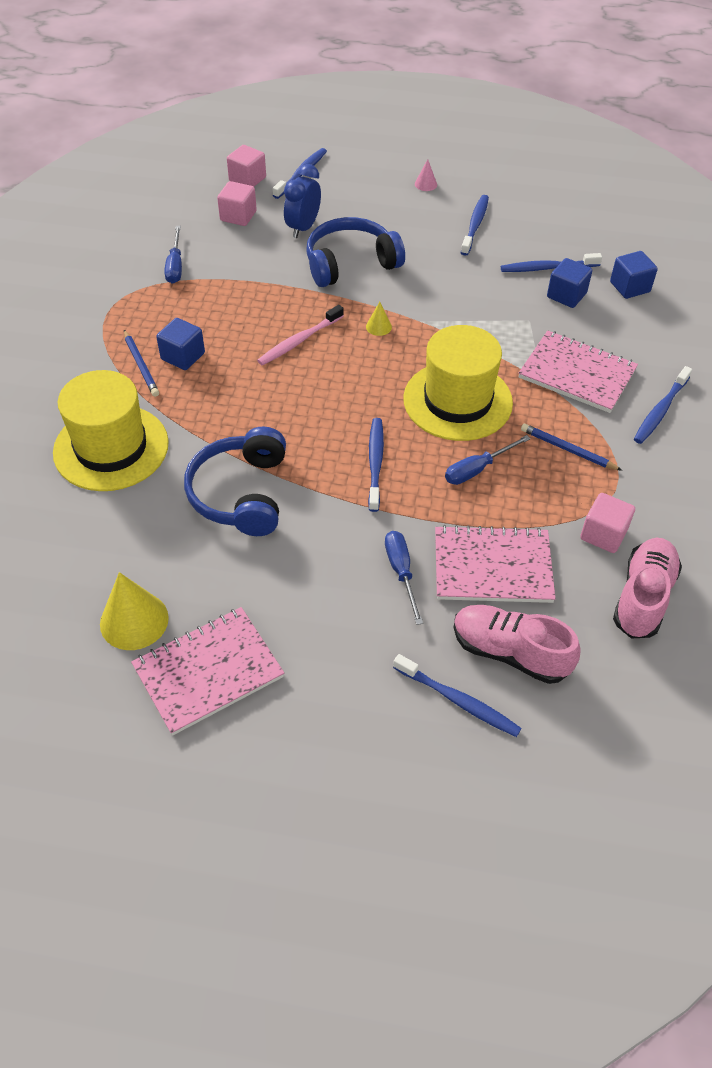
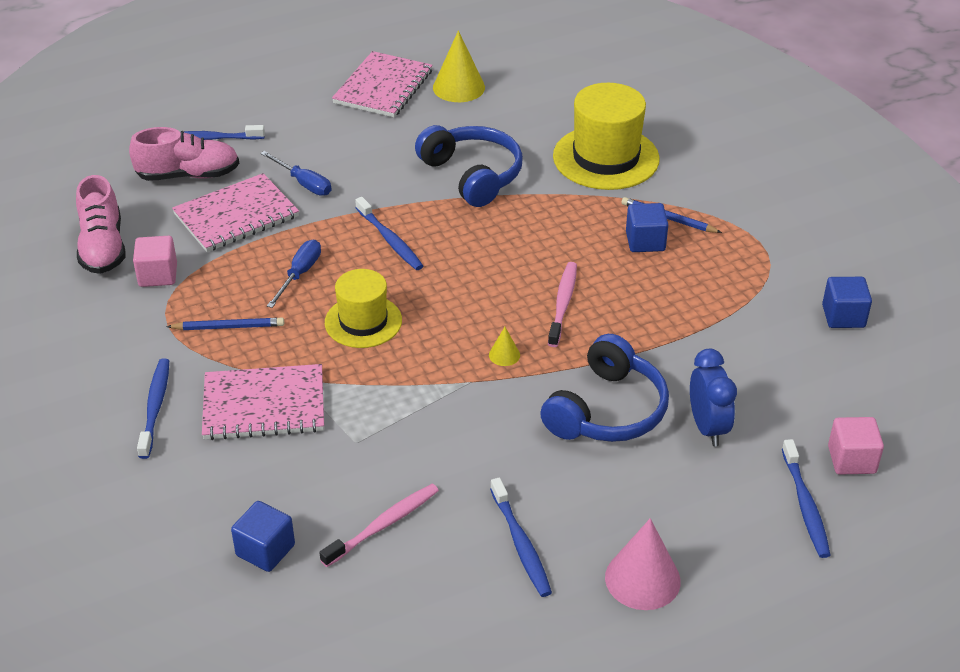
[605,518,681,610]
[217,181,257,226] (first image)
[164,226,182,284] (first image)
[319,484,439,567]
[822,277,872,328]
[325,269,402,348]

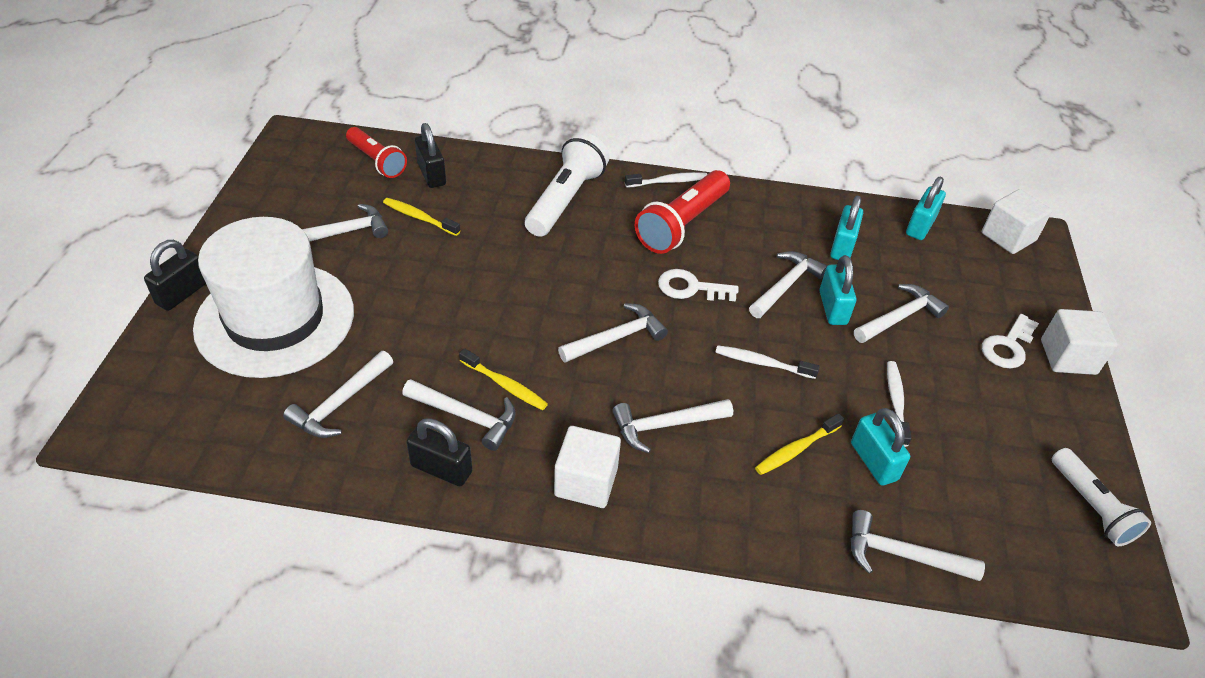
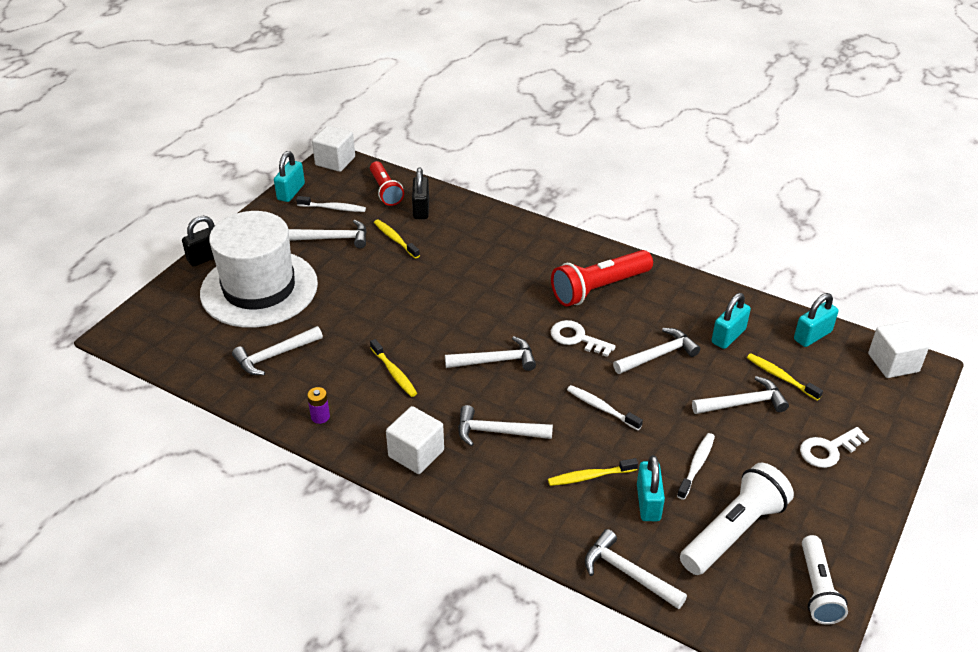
[680,463,794,575]
[296,196,366,212]
[274,151,305,202]
[312,126,355,172]
[402,379,516,451] (first image)
[307,387,330,424]
[747,353,823,401]

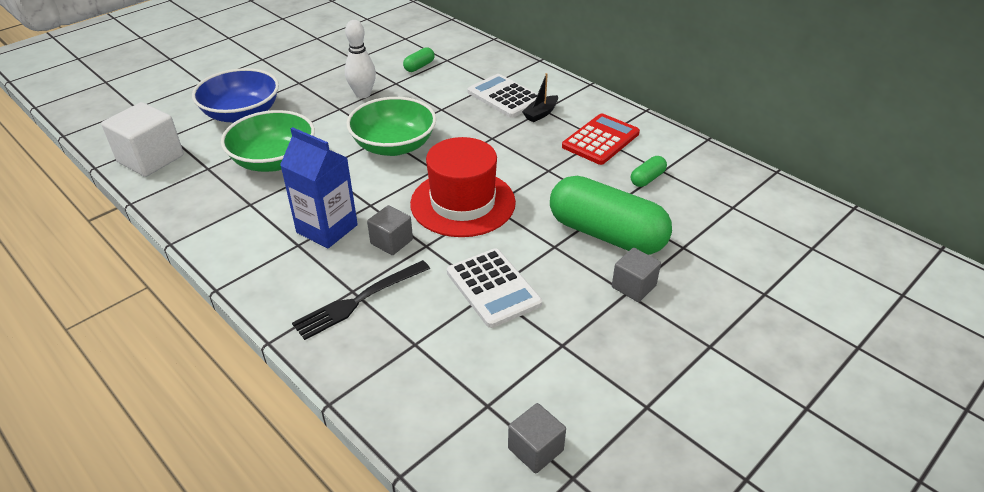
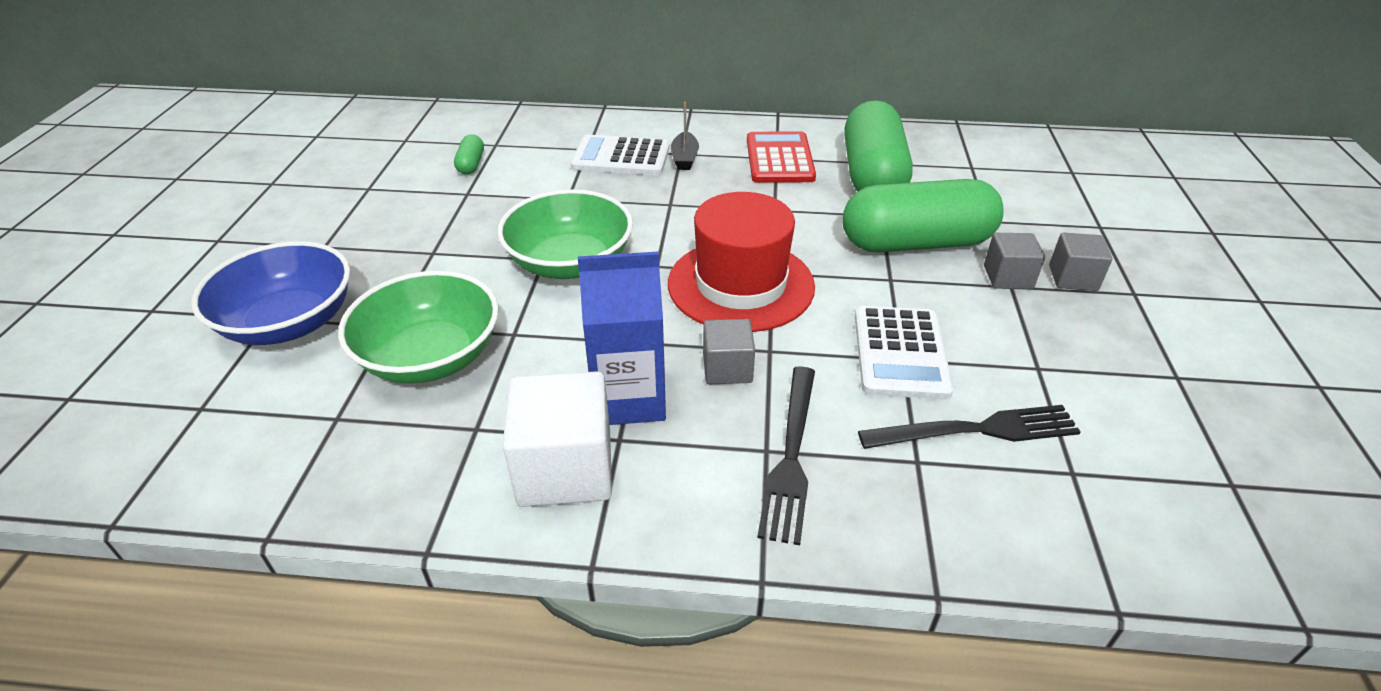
[345,20,376,98] (first image)
[503,371,612,507]
[844,100,913,192]
[855,306,953,400]
[1049,232,1112,291]
[858,405,1080,449]

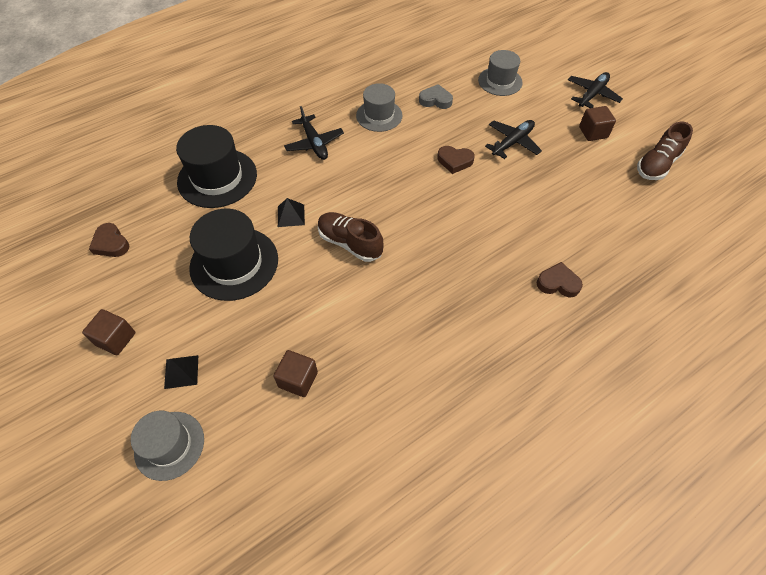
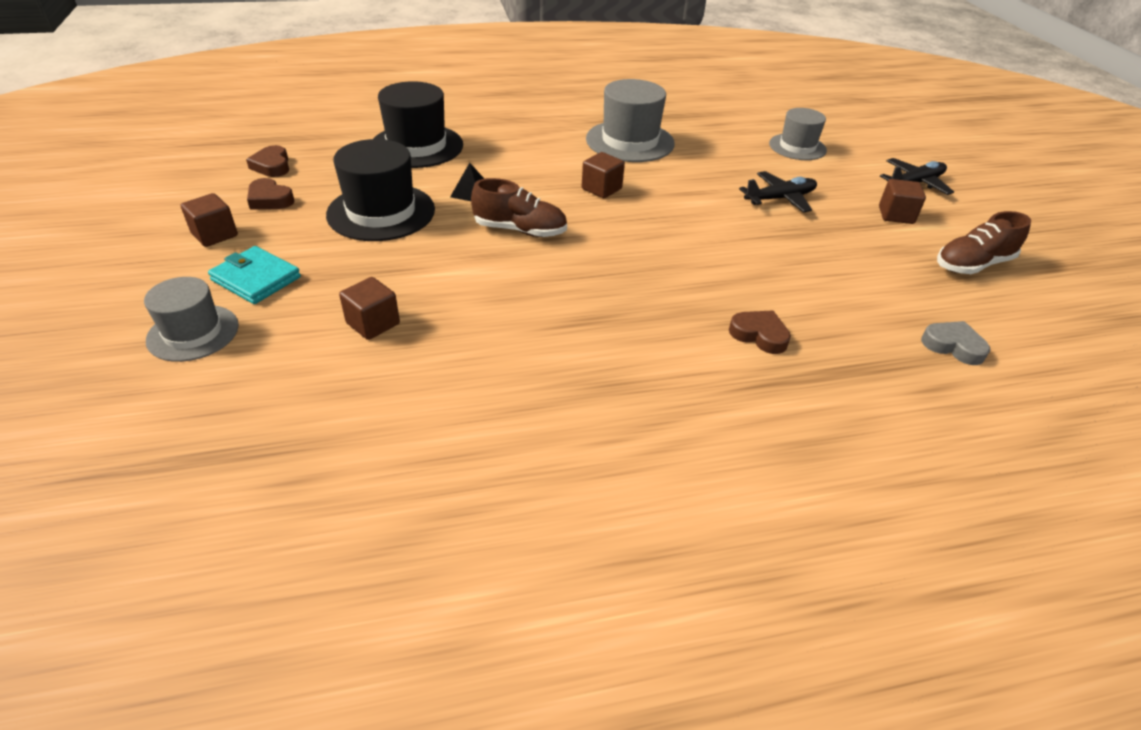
[586,79,675,162]
[921,321,990,365]
[284,106,344,160] (first image)
[247,178,295,210]
[471,178,567,237]
[208,246,301,304]
[582,152,625,198]

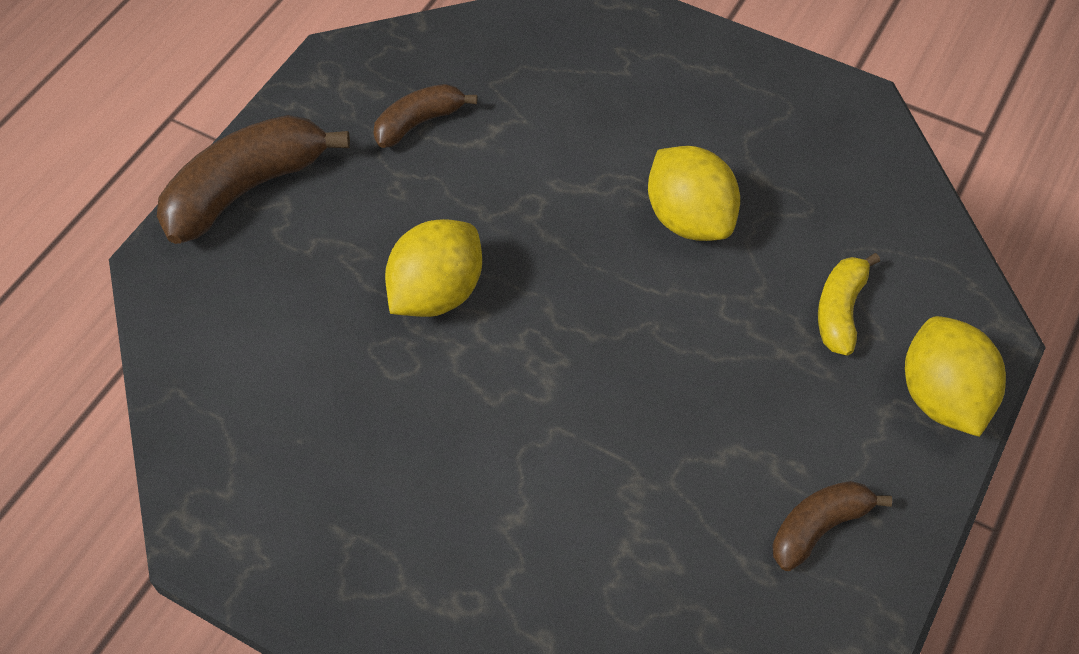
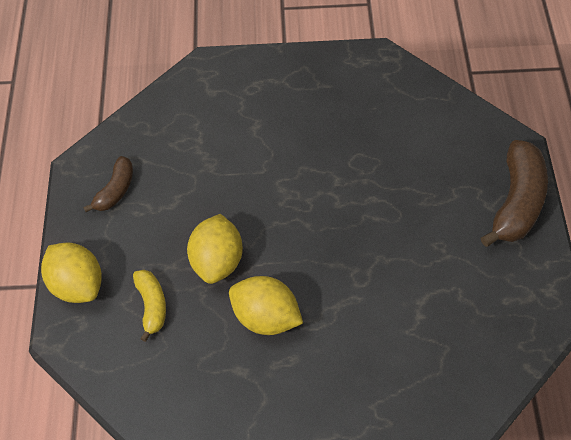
[373,84,477,148] (first image)
[187,214,243,284]

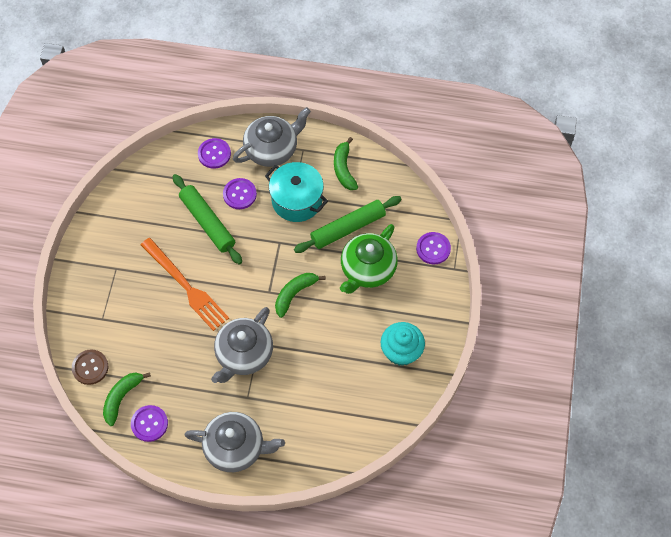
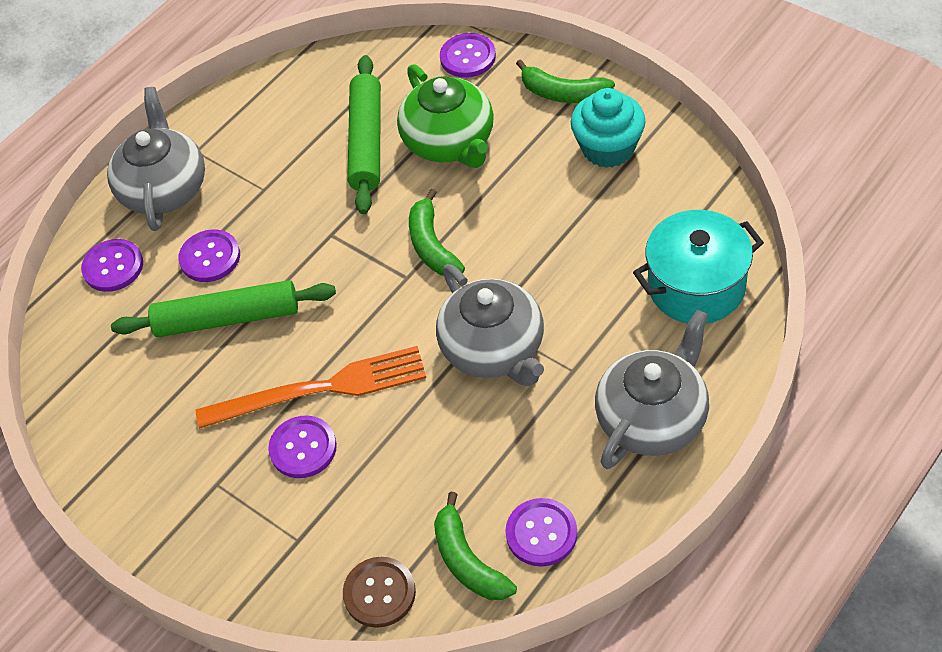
[516,59,615,103]
[633,210,764,324]
[268,416,337,478]

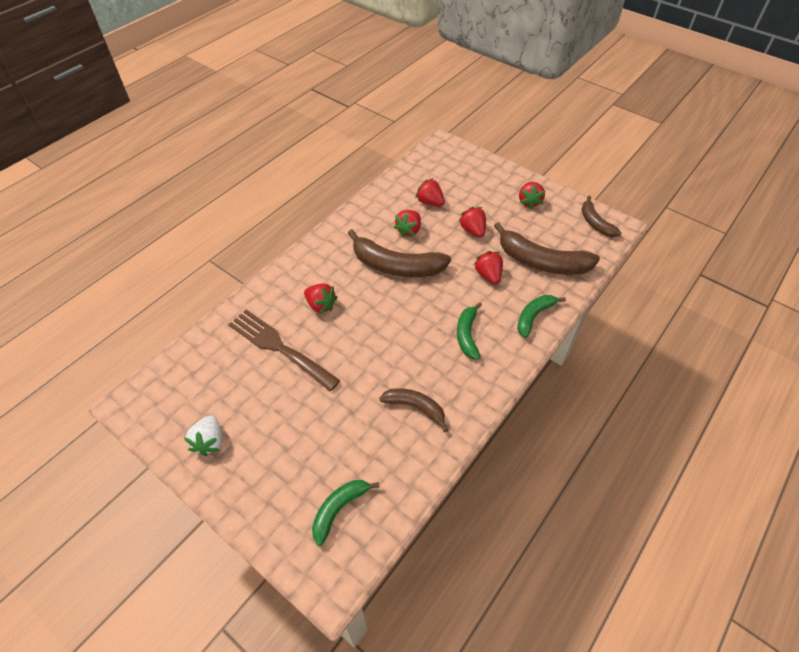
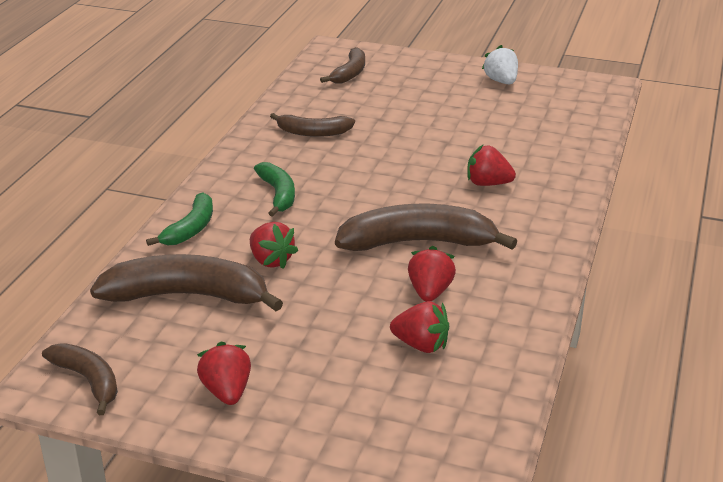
[458,207,486,238] (first image)
[228,309,341,391] (first image)
[320,47,365,84]

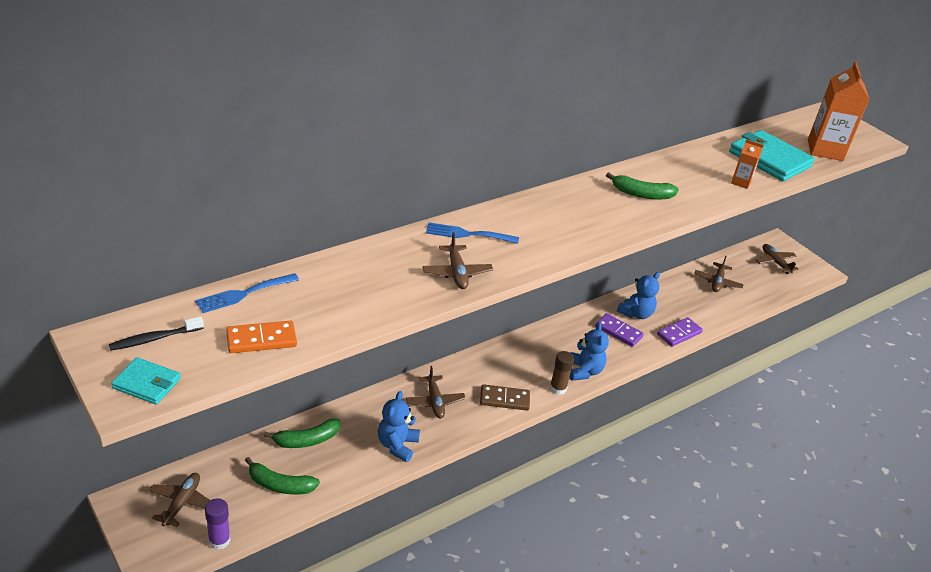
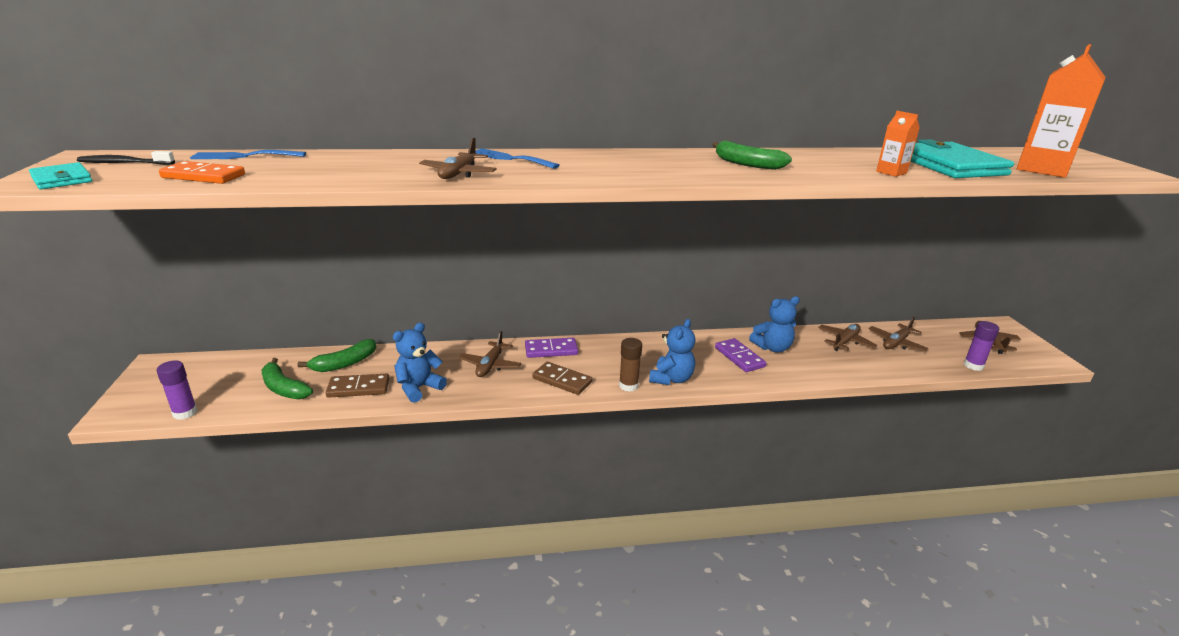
[525,338,578,358]
[298,339,376,372]
[818,324,878,351]
[964,321,999,371]
[326,374,389,398]

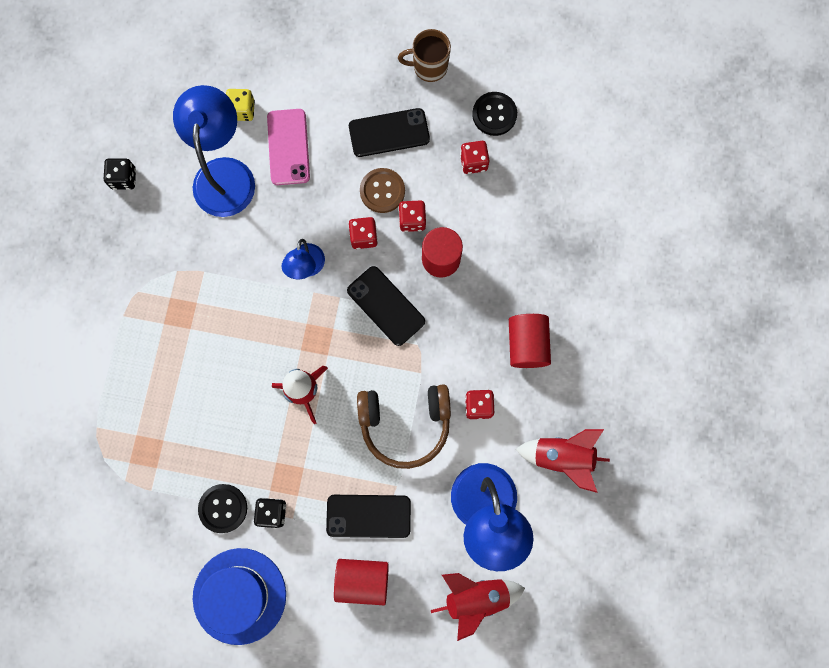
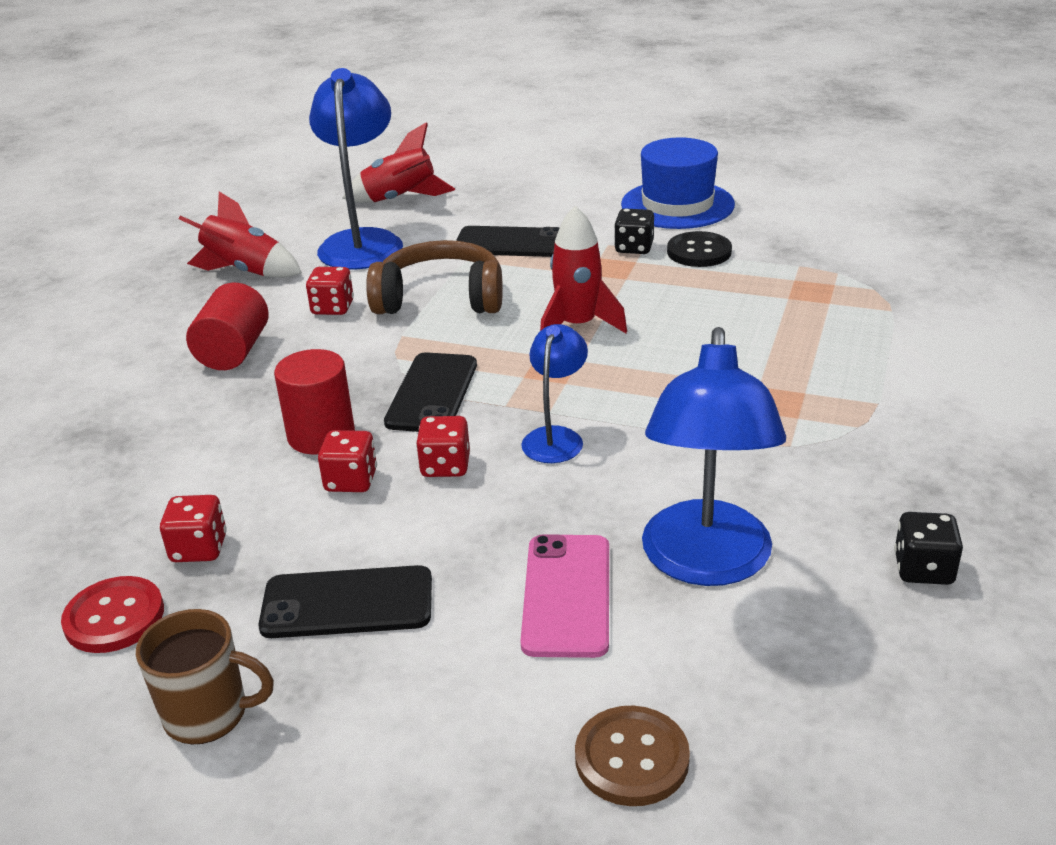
[226,89,255,121] (first image)
[61,576,164,653]
[575,706,690,806]
[384,352,477,432]
[334,559,389,605] (first image)

